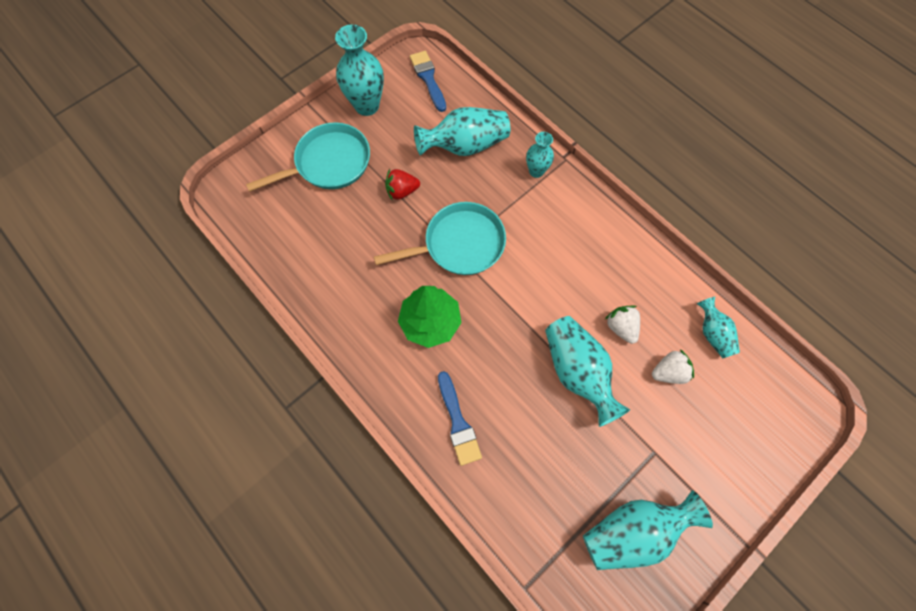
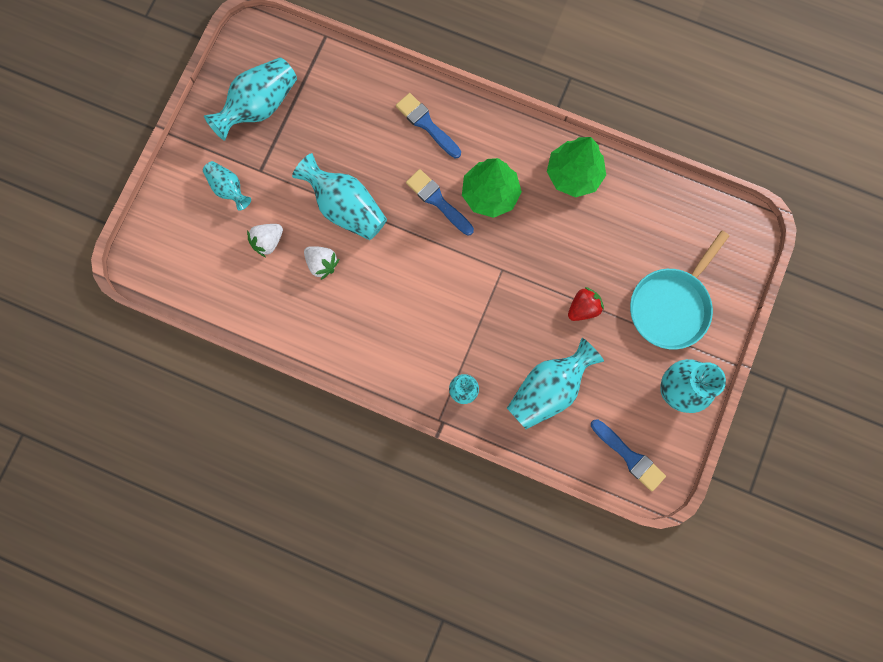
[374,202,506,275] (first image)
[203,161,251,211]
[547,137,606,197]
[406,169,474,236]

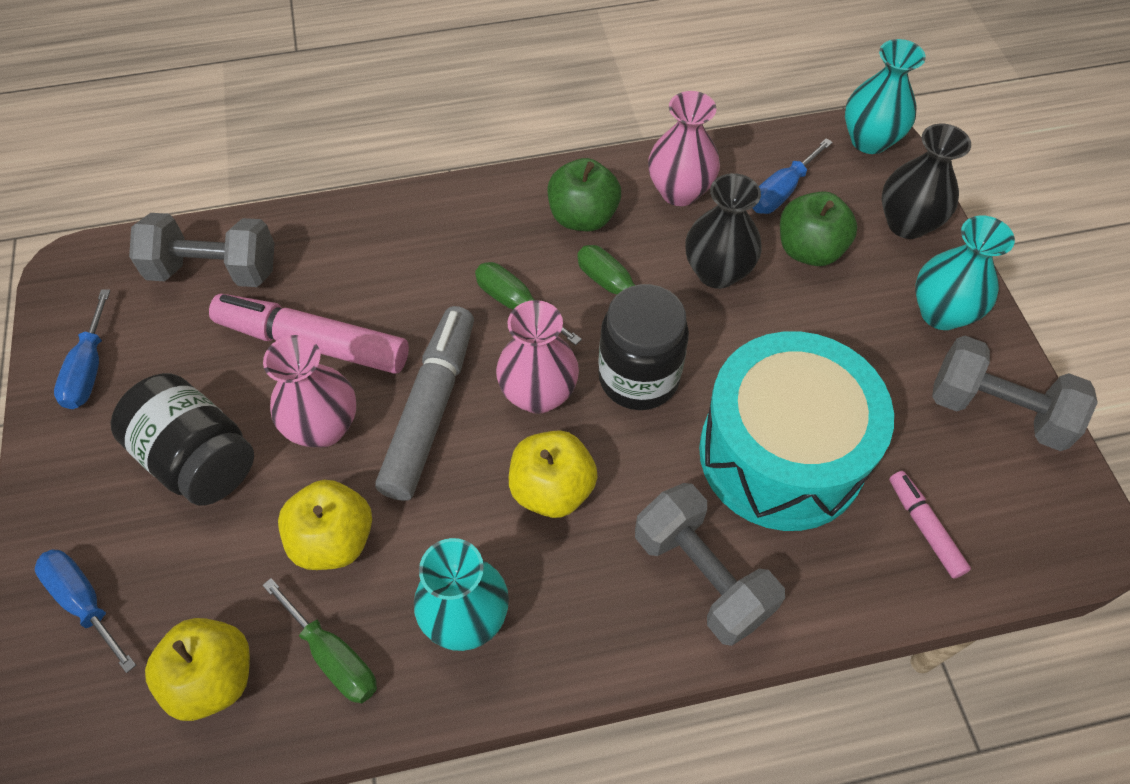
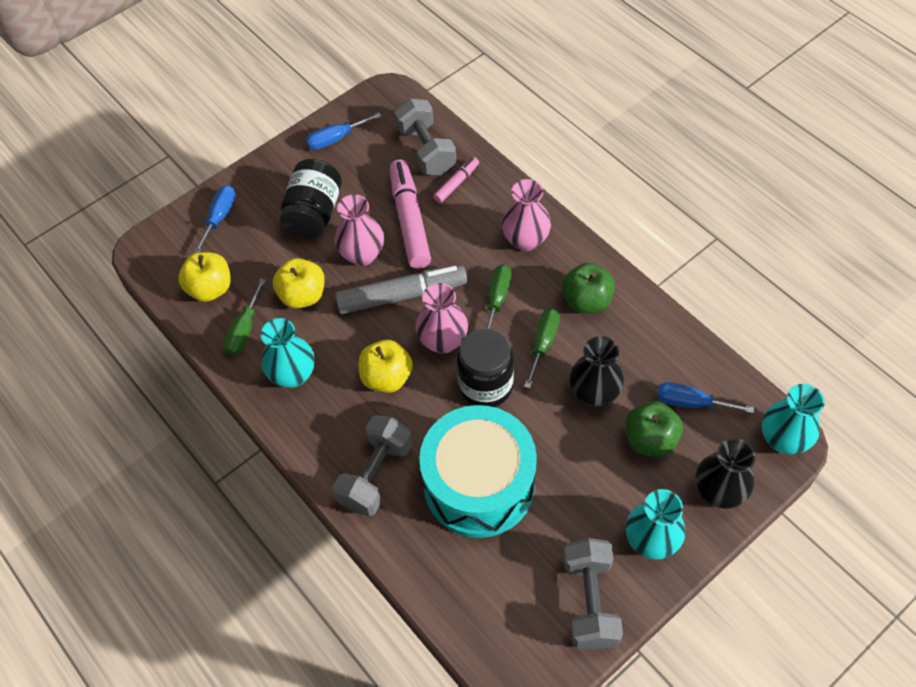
[501,179,551,251]
[433,157,479,203]

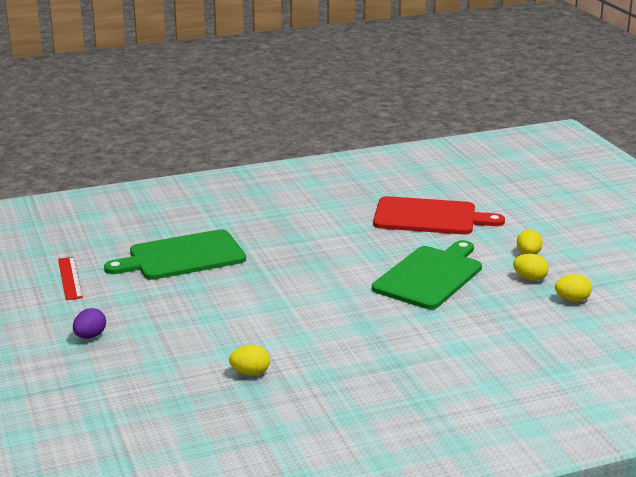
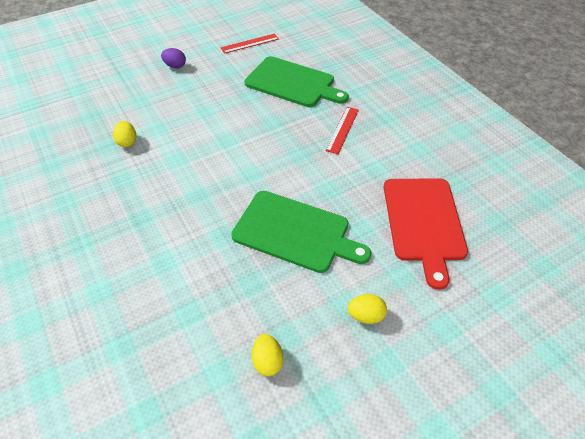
[244,56,349,107]
[513,254,549,281] (first image)
[326,107,359,154]

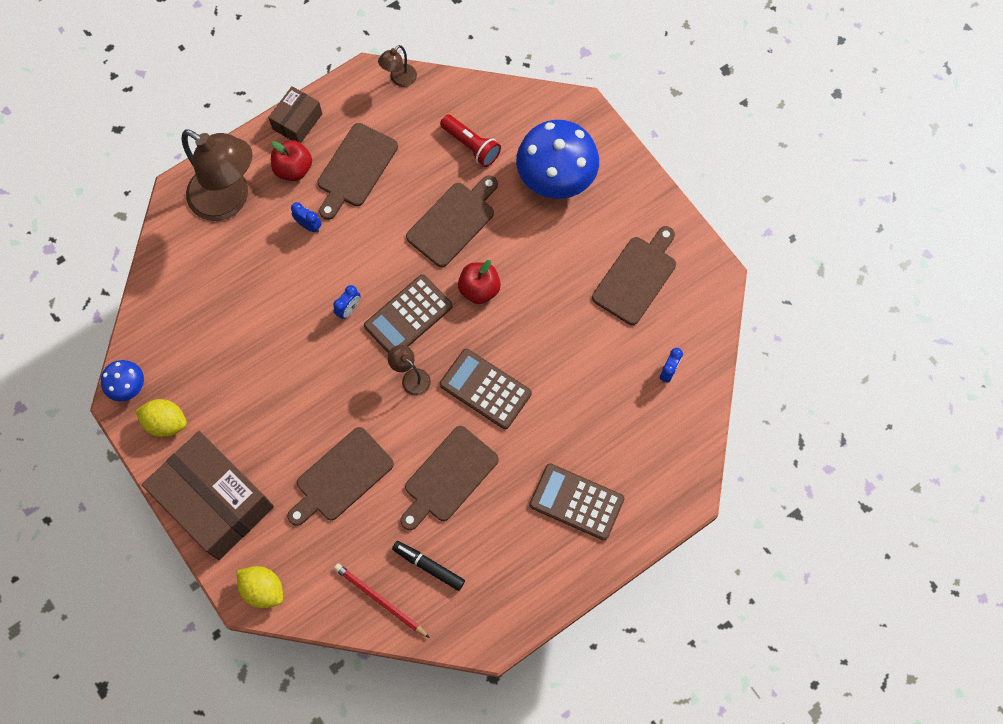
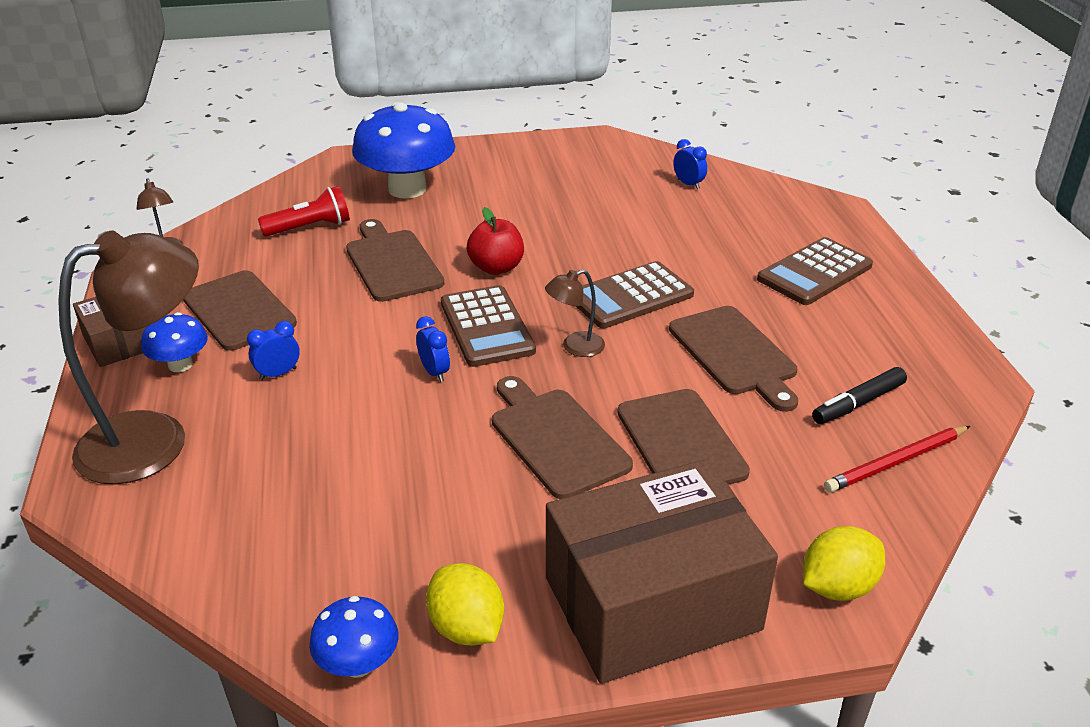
[141,312,208,372]
[492,376,633,499]
[426,563,504,646]

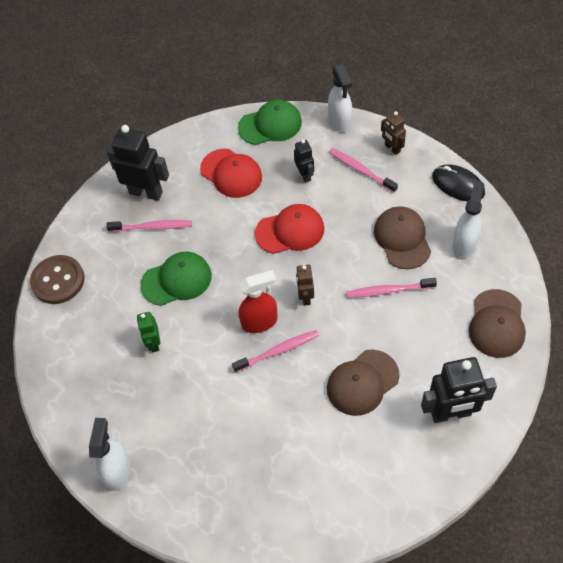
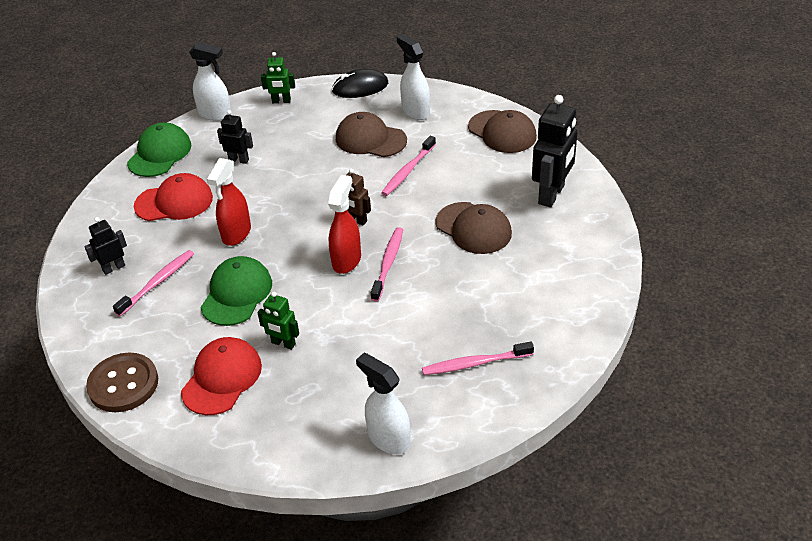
[261,52,295,103]
[84,217,127,275]
[422,342,534,375]
[181,337,262,415]
[435,202,512,254]
[207,158,251,246]

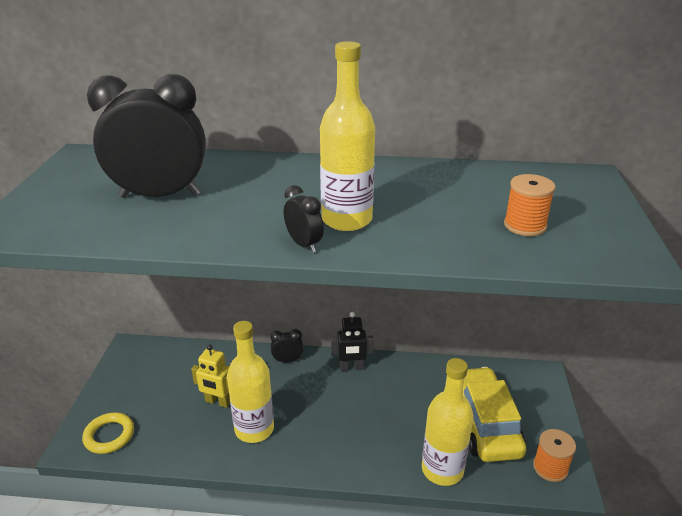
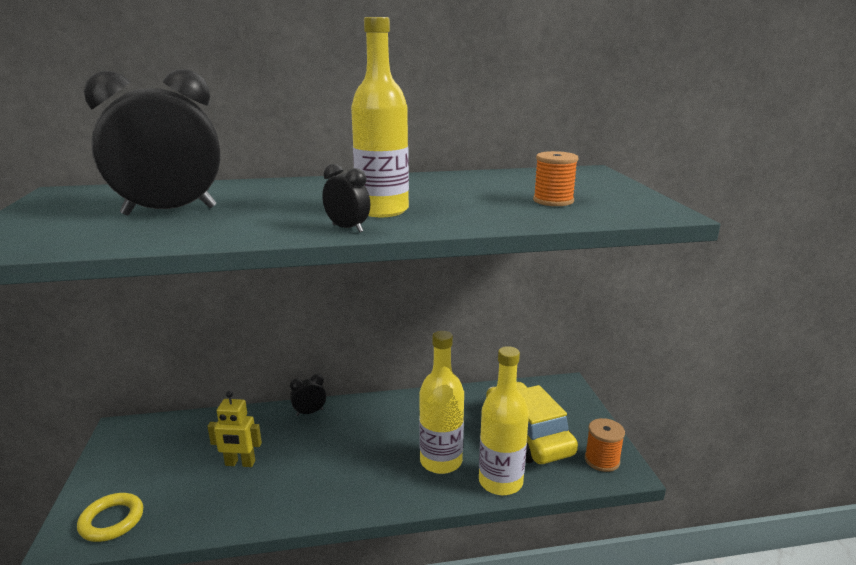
[331,312,373,371] (first image)
[419,331,464,474]

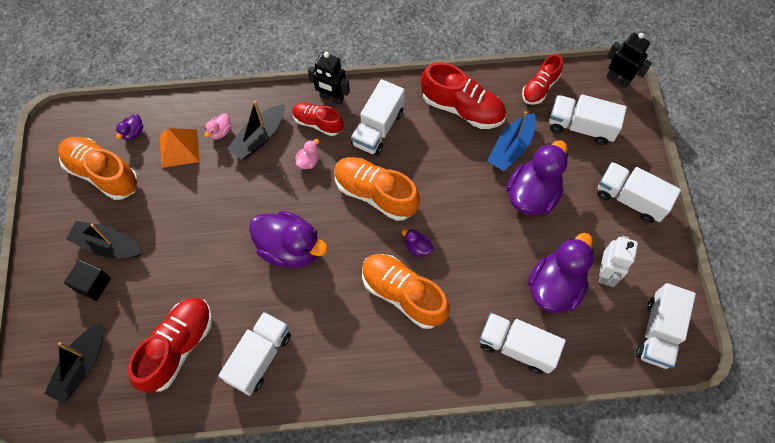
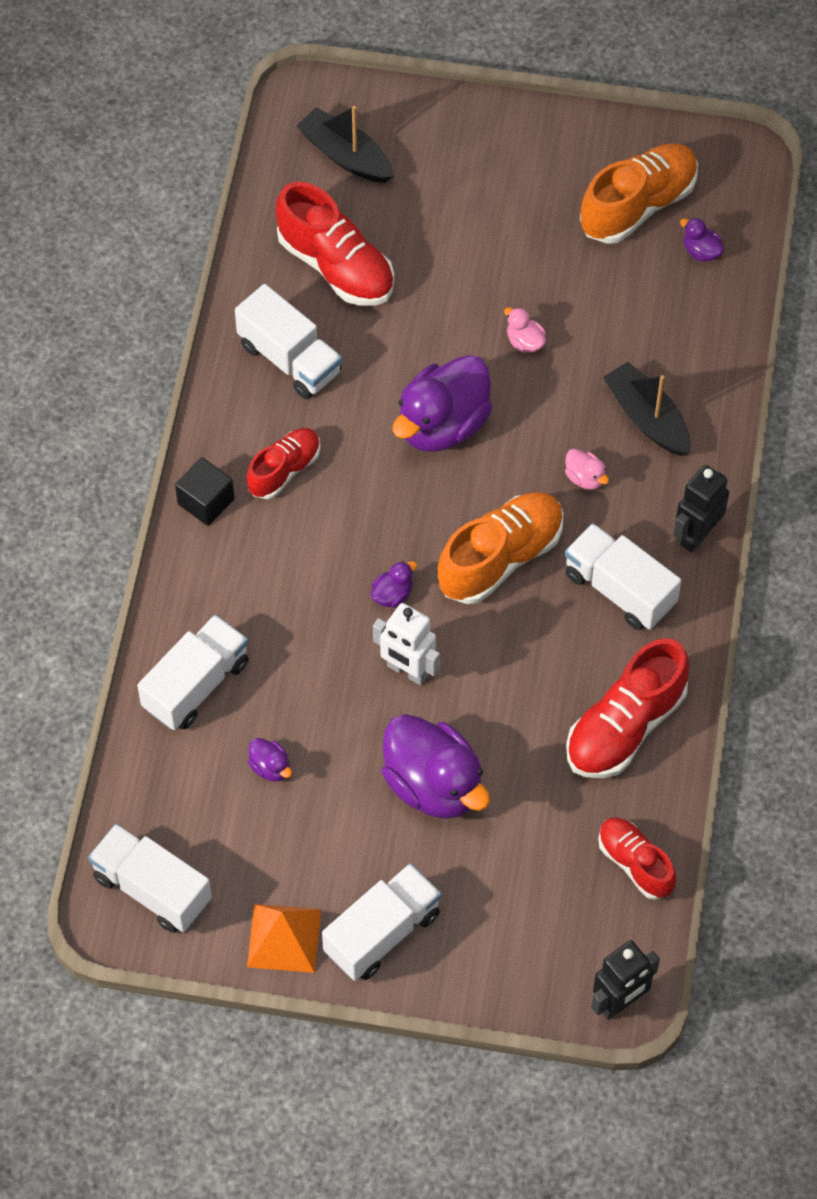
[549,94,627,145] (first image)
[247,428,320,499]
[487,111,536,171] (first image)
[504,307,546,353]
[247,904,321,973]
[66,221,142,258] (first image)
[248,738,292,782]
[373,603,440,686]
[362,254,450,329] (first image)
[175,457,234,526]

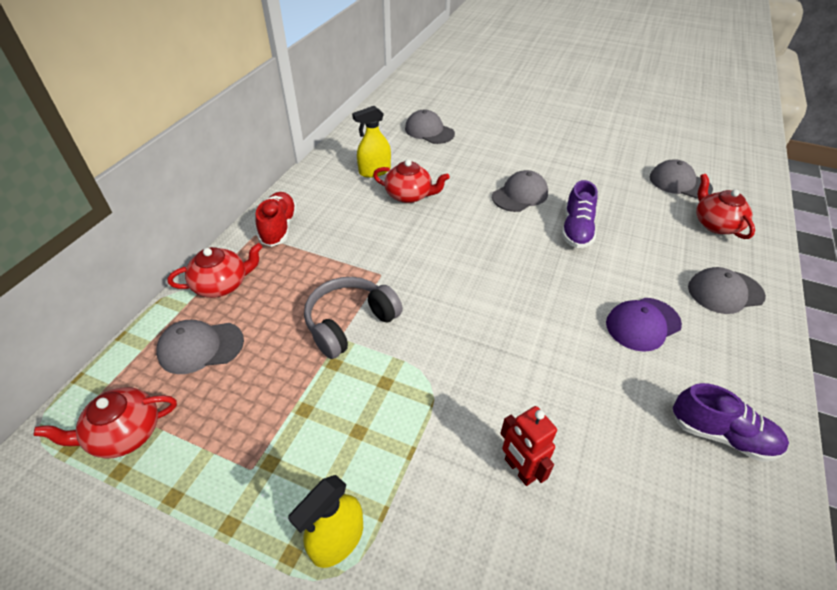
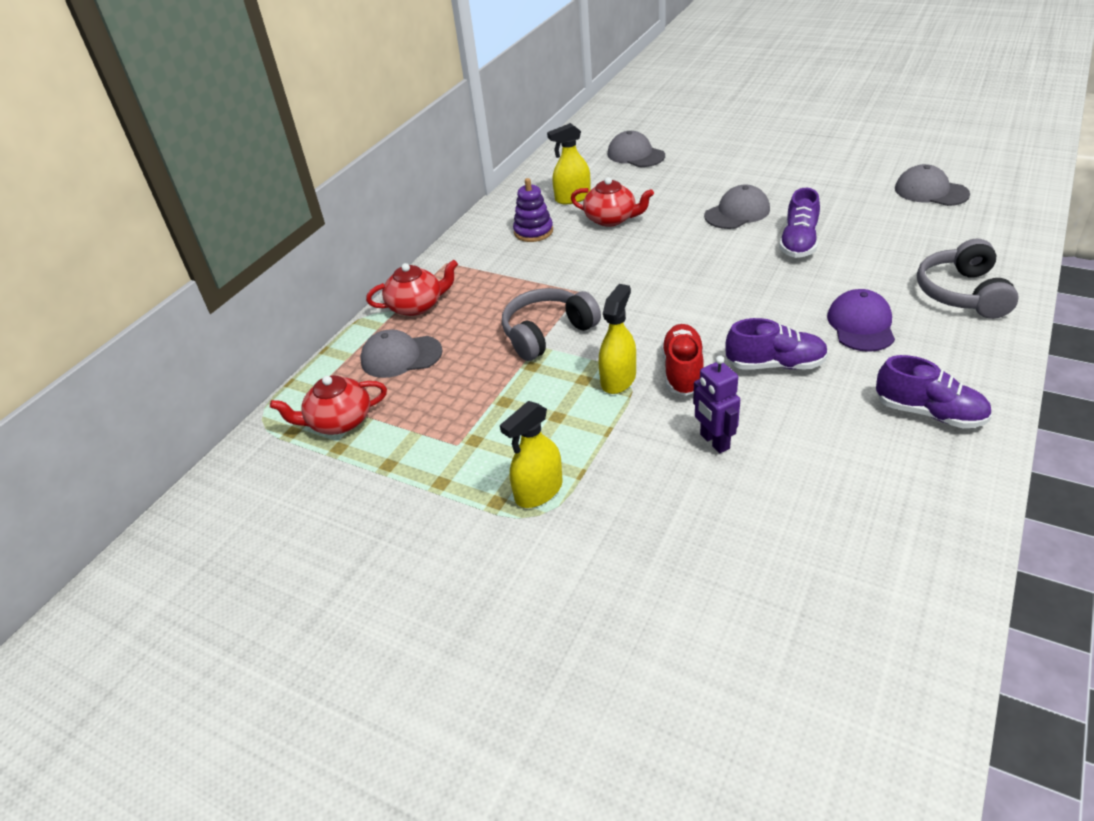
[696,174,755,239] (first image)
[661,324,704,396]
[917,238,1019,319]
[827,289,895,352]
[693,356,740,453]
[513,178,553,242]
[599,284,636,394]
[725,318,828,370]

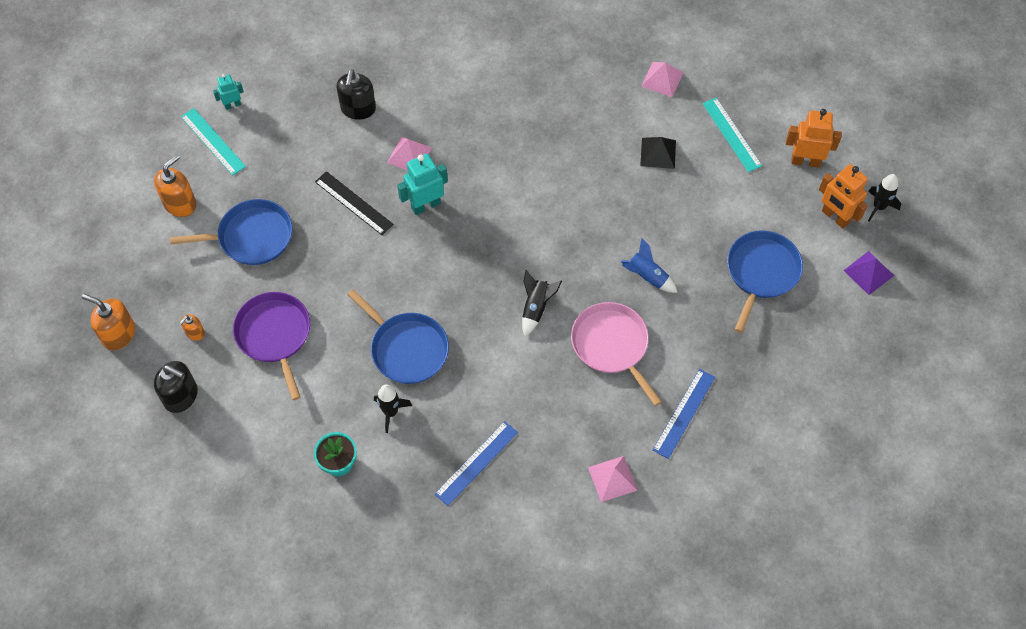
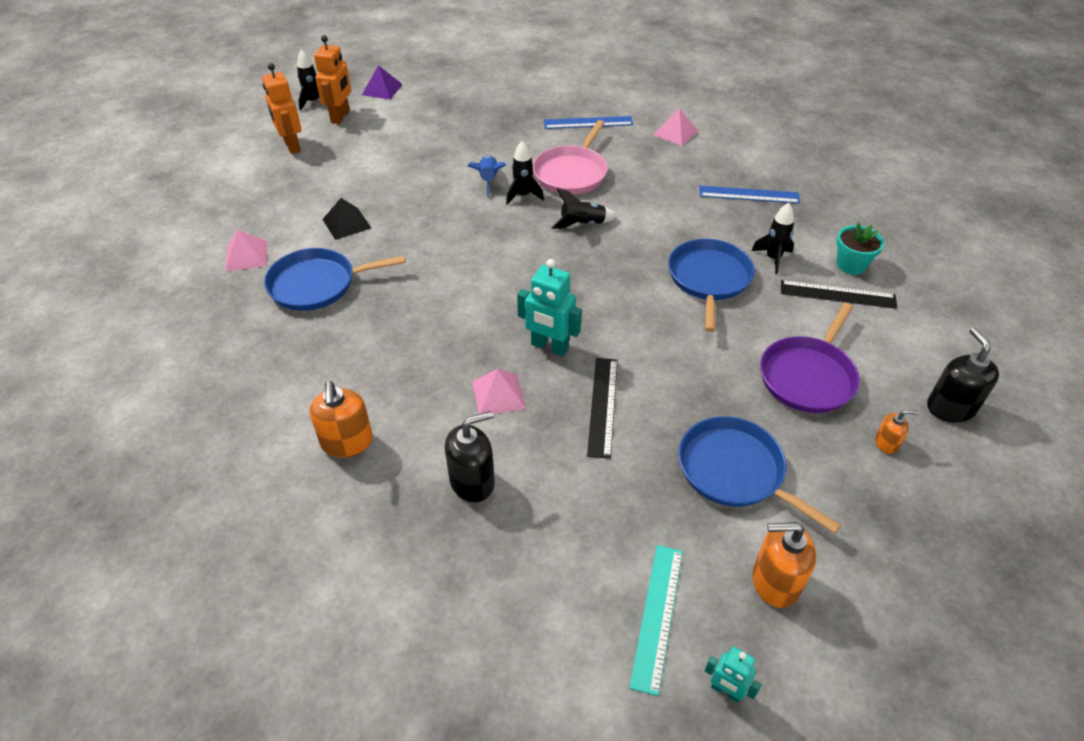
[705,647,761,703]
[702,98,762,172] (first image)
[264,248,406,311]
[309,381,373,458]
[506,141,544,205]
[781,280,897,309]

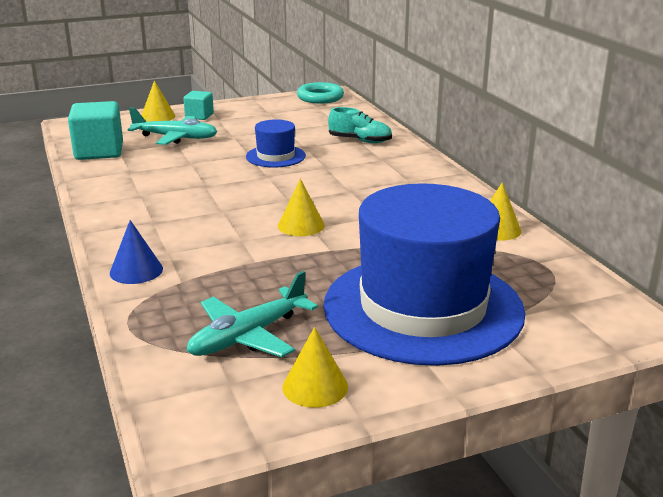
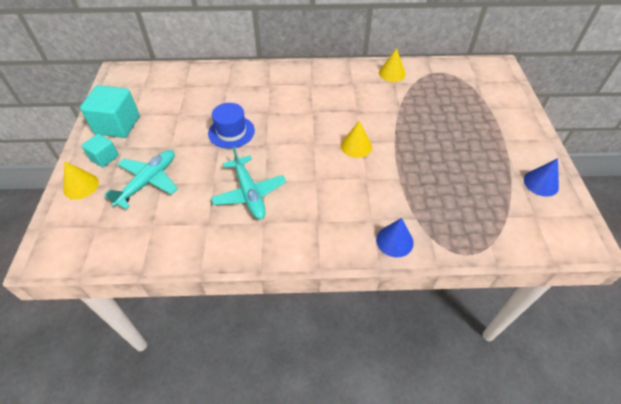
[297,82,344,104] (first image)
[80,85,140,138]
[328,107,392,143] (first image)
[323,183,525,366] (first image)
[211,146,286,219]
[524,158,559,197]

